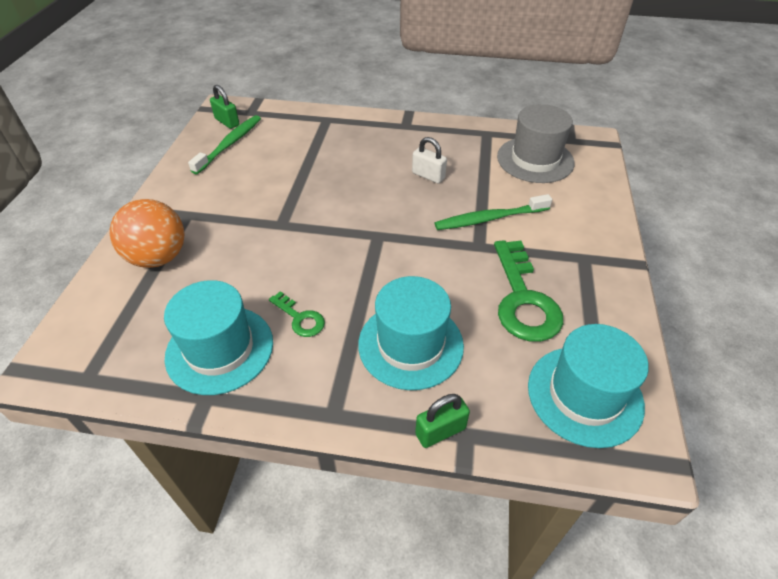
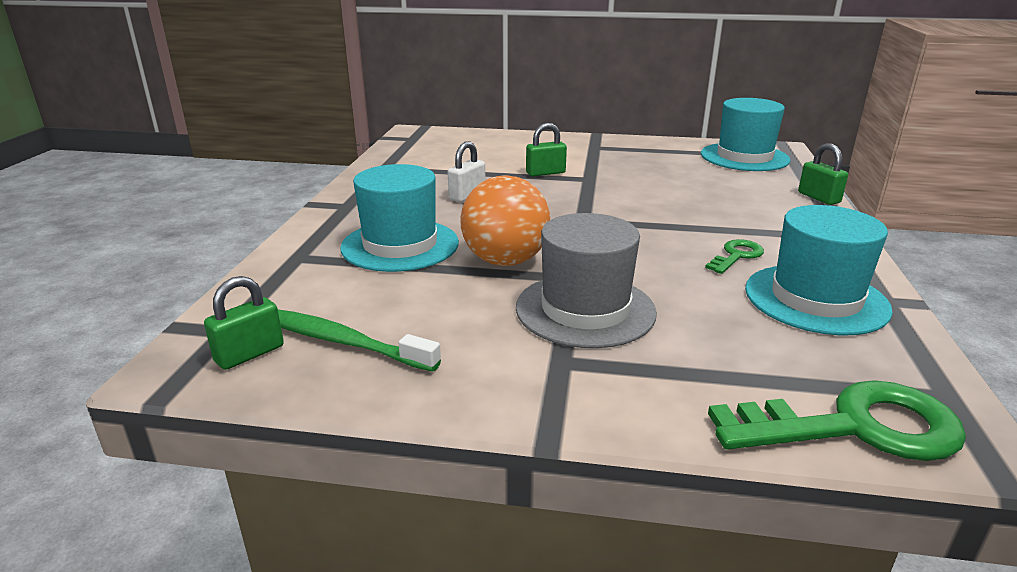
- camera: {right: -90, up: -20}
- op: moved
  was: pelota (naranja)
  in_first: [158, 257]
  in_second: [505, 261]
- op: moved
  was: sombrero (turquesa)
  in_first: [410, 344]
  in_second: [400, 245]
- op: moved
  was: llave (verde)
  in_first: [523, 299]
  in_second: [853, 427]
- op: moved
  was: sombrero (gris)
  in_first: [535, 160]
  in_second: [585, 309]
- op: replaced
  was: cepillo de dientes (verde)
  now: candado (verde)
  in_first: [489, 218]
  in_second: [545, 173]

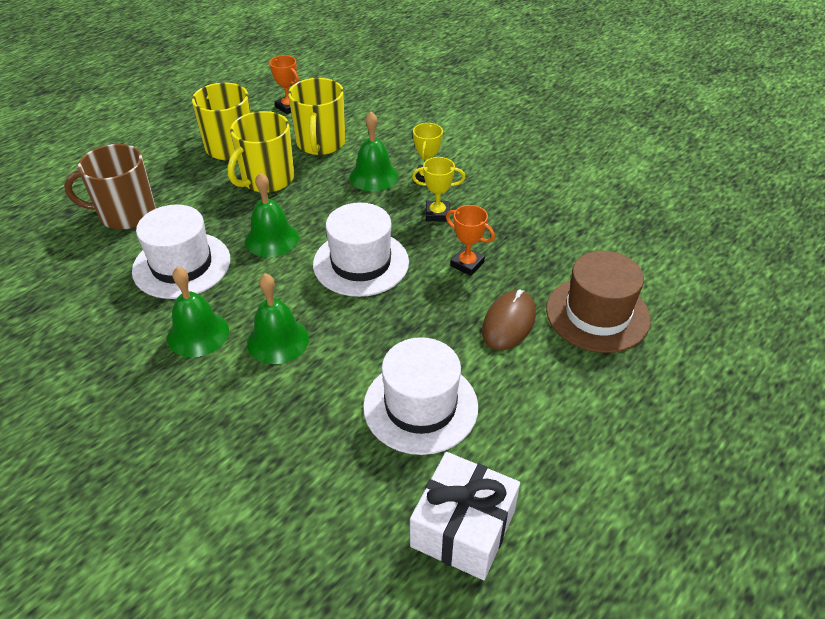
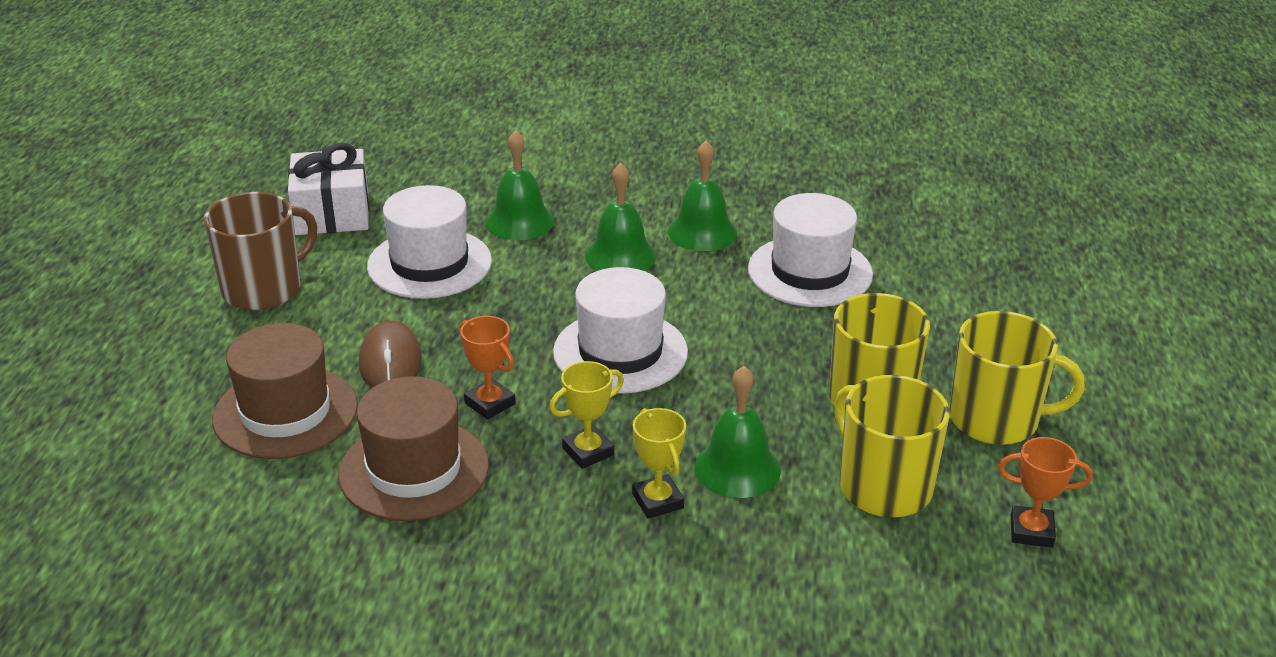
- camera: {right: 145, up: -10}
- op: added
  now: sombrero (marrón)
  in_second: [414, 470]
- op: moved
  was: taza (marrón)
  in_first: [126, 214]
  in_second: [264, 289]
- op: moved
  was: campana (verde)
  in_first: [272, 239]
  in_second: [520, 221]
- op: turned
  was: trofeo (naranja)
  in_first: [467, 264]
  in_second: [490, 403]
  clockwise: 45

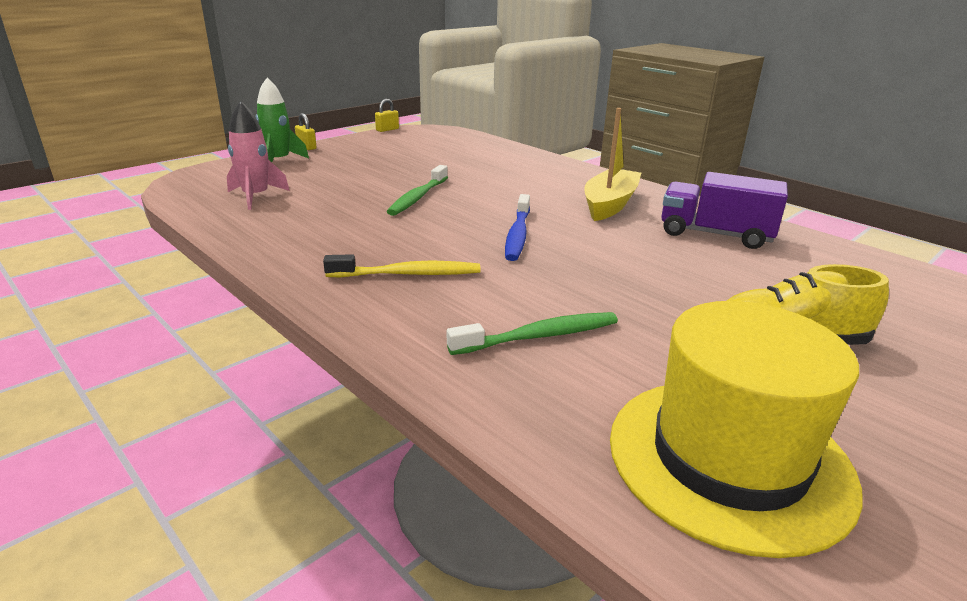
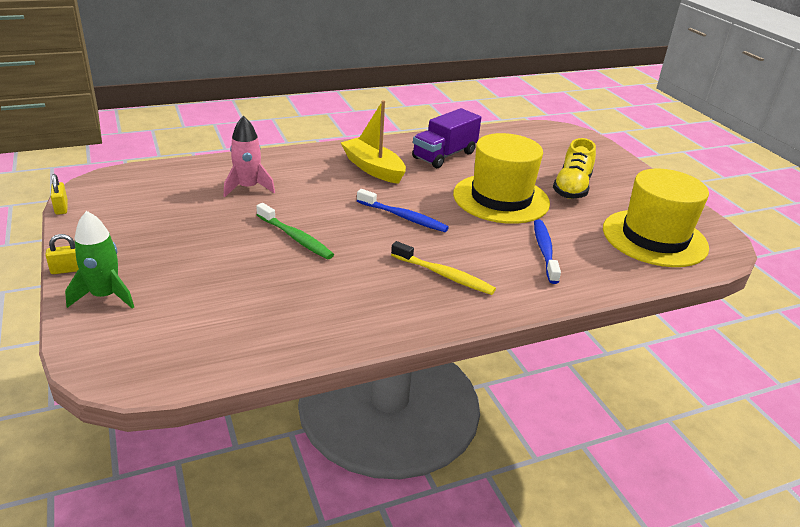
- camera: {right: -70, up: 5}
- op: added
  now: sombrero (amarillo)
  in_second: [501, 198]
- op: moved
  was: cohete (rosa)
  in_first: [256, 197]
  in_second: [248, 188]
- op: recoloured
  was: cepillo de dientes (verde)
  now: cepillo de dientes (azul)
  in_first: [539, 336]
  in_second: [544, 251]
- op: turned
  was: cepillo de dientes (amarillo)
  in_first: [408, 274]
  in_second: [444, 275]
  clockwise: 105

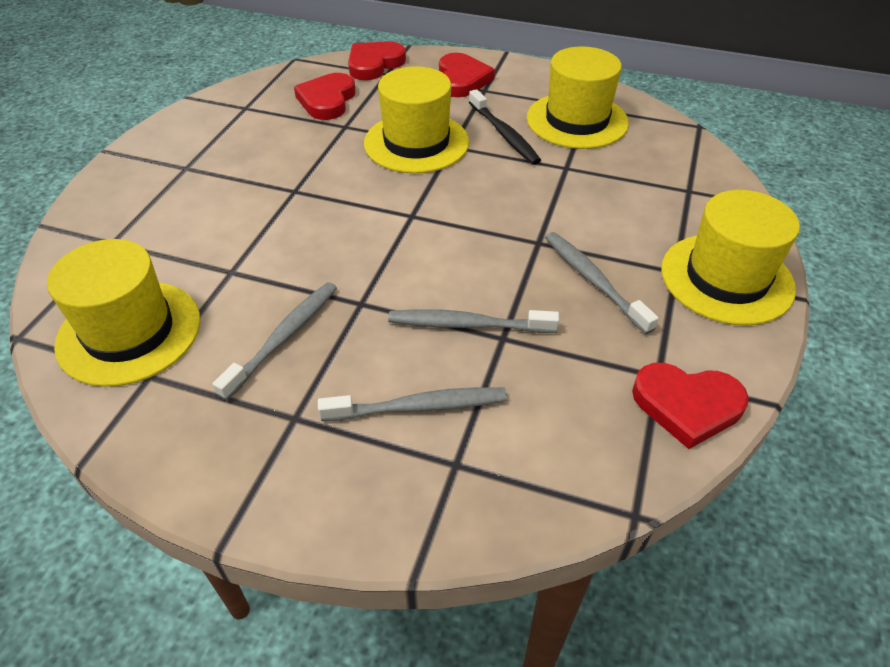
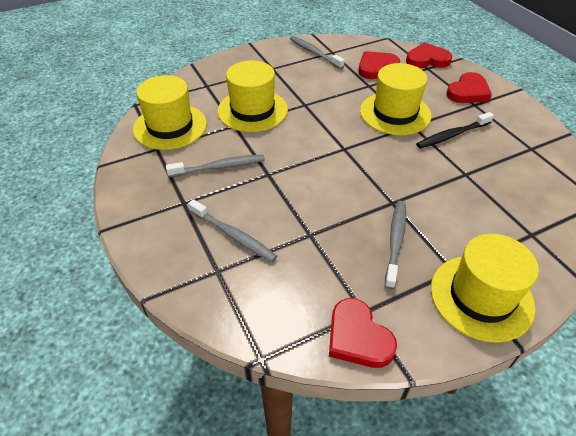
- camera: {right: 45, up: 0}
- op: moved
  was: cepillo de dientes (gris)
  in_first: [468, 324]
  in_second: [314, 53]
- op: moved
  was: sombrero (amarillo)
  in_first: [577, 120]
  in_second: [252, 110]
- op: turned
  was: cepillo de dientes (negro)
  in_first: [504, 134]
  in_second: [452, 135]
  clockwise: 45

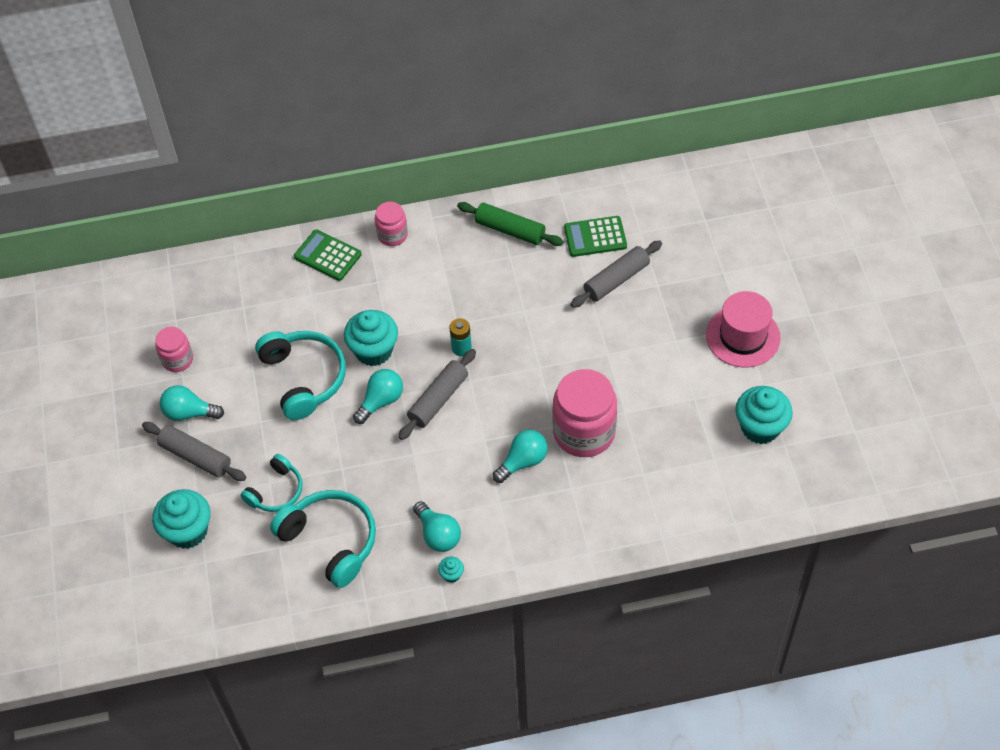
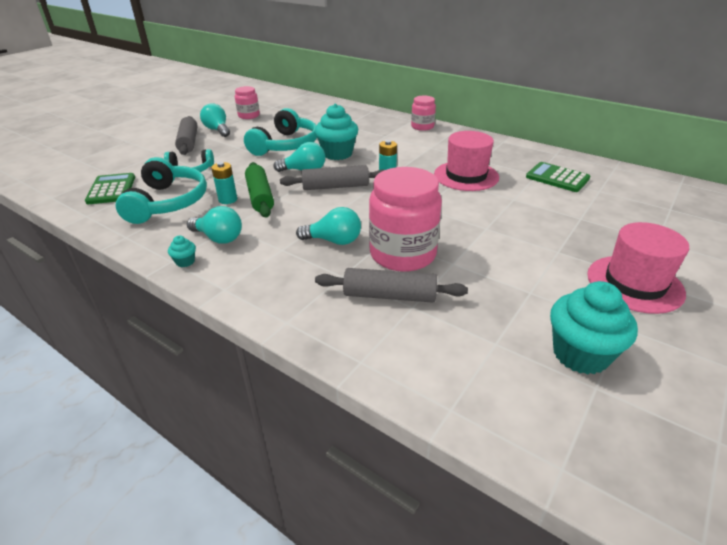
- camera: {right: 45, up: -20}
- op: removed
  was: magdalena (turquesa)
  in_first: [188, 531]
- op: added
  now: pila (turquesa)
  in_second: [228, 199]
- op: added
  now: sombrero (rosa)
  in_second: [466, 176]
- op: moved
  was: calculadora (verde)
  in_first: [327, 256]
  in_second: [111, 189]
- op: moved
  was: rodillo (verde)
  in_first: [510, 230]
  in_second: [260, 197]
- op: moved
  was: rodillo (gris)
  in_first: [616, 280]
  in_second: [389, 295]
- op: turned
  was: bombilla (turquesa)
  in_first: [438, 534]
  in_second: [219, 238]
  clockwise: -75

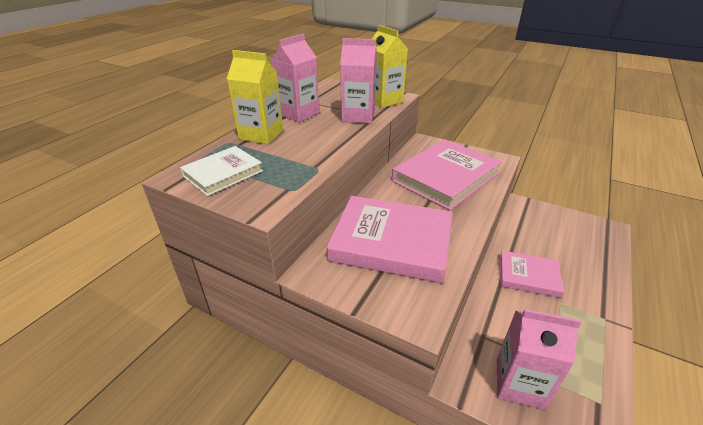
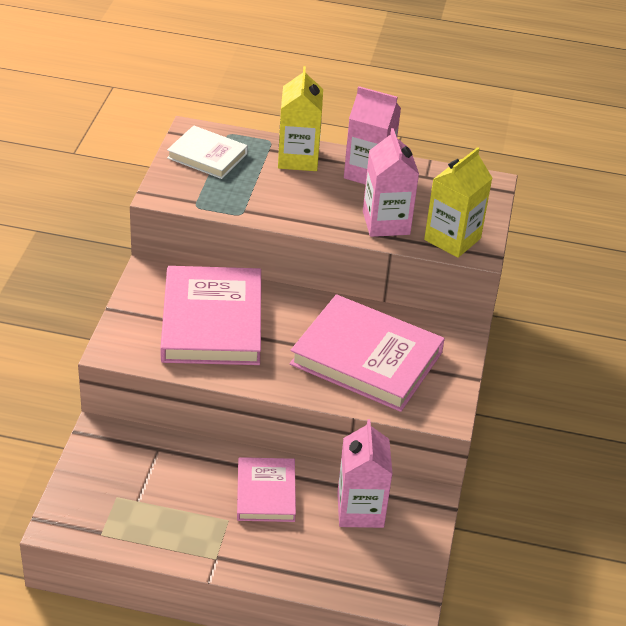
- camera: {right: 70, up: 5}
- op: moved
  was: cartón de leche (rosa)
  in_first: [519, 383]
  in_second: [360, 510]

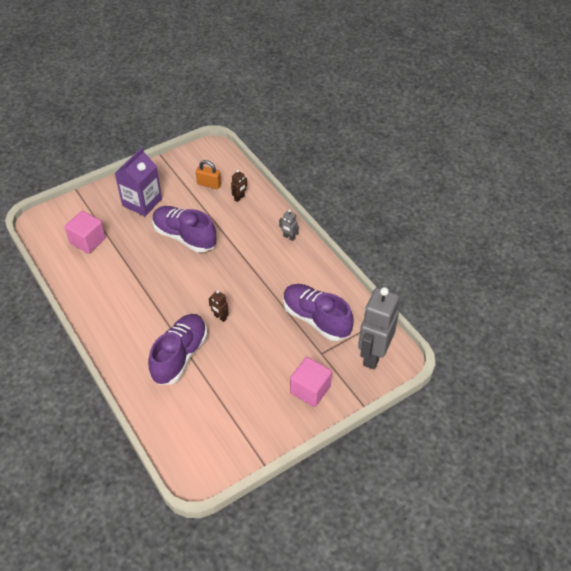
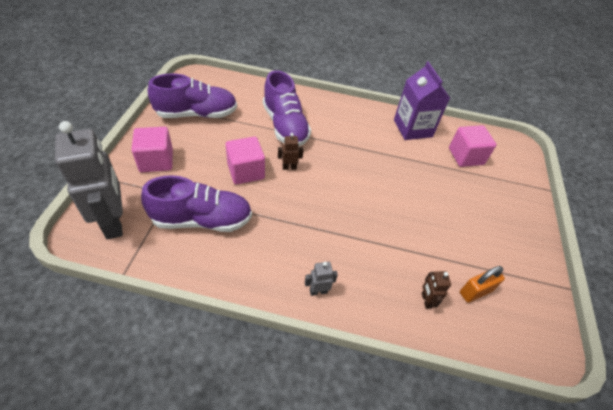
- camera: {right: 130, up: 0}
- op: added
  now: cubo (rosa)
  in_second: [246, 171]
- op: moved
  was: cartón de leche (morado)
  in_first: [142, 202]
  in_second: [412, 128]
- op: moved
  was: zapato (morado)
  in_first: [184, 237]
  in_second: [197, 114]

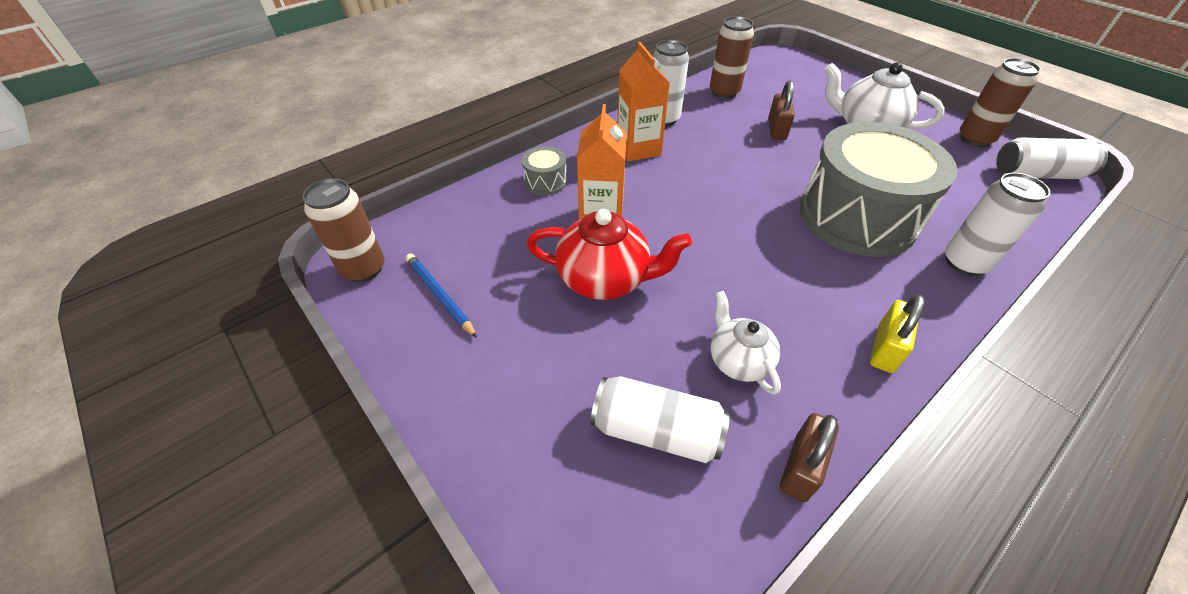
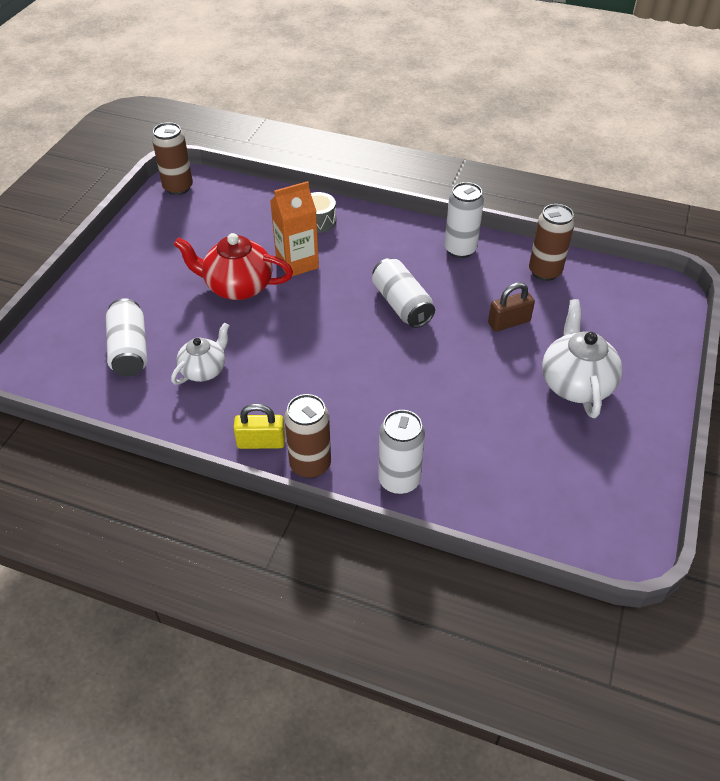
- camera: {right: 60, up: 0}
- op: removed
  was: lápiz (azul)
  in_first: [440, 295]
- op: removed
  was: cartón de leche (naranja)
  in_first: [638, 149]
- op: removed
  was: candado (marrón)
  in_first: [800, 467]
- op: removed
  was: tambor (gris)
  in_first: [857, 217]
- op: moved
  was: lata (marrón)
  in_first: [975, 139]
  in_second: [310, 464]
- op: moved
  was: lata (blanco)
  in_first: [1037, 174]
  in_second: [401, 304]
- op: turned
  was: tetera (rojo)
  in_first: [605, 279]
  in_second: [237, 287]
  clockwise: 120

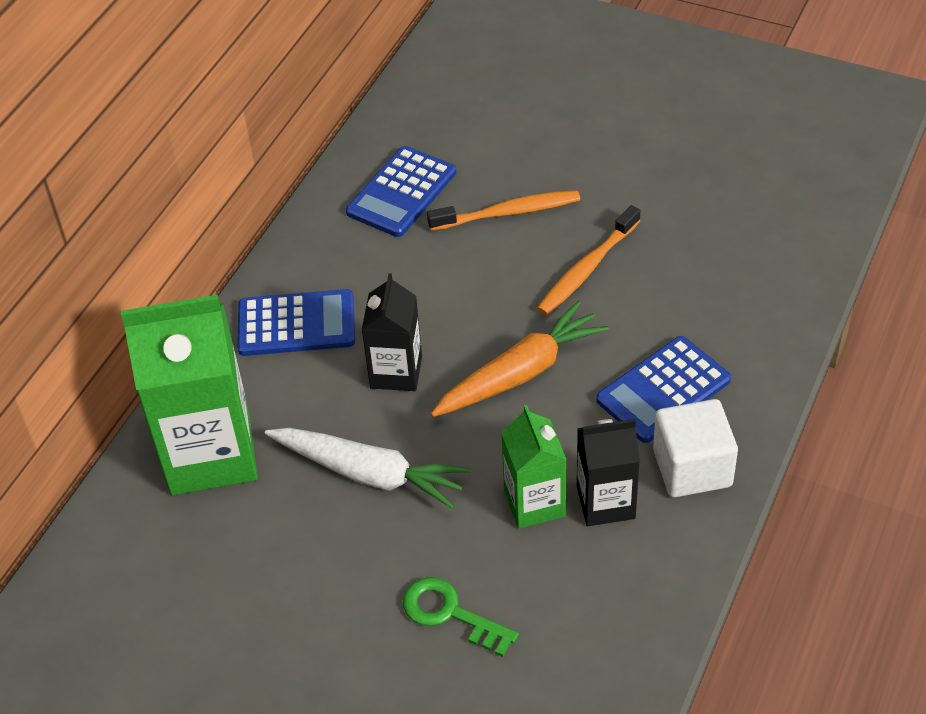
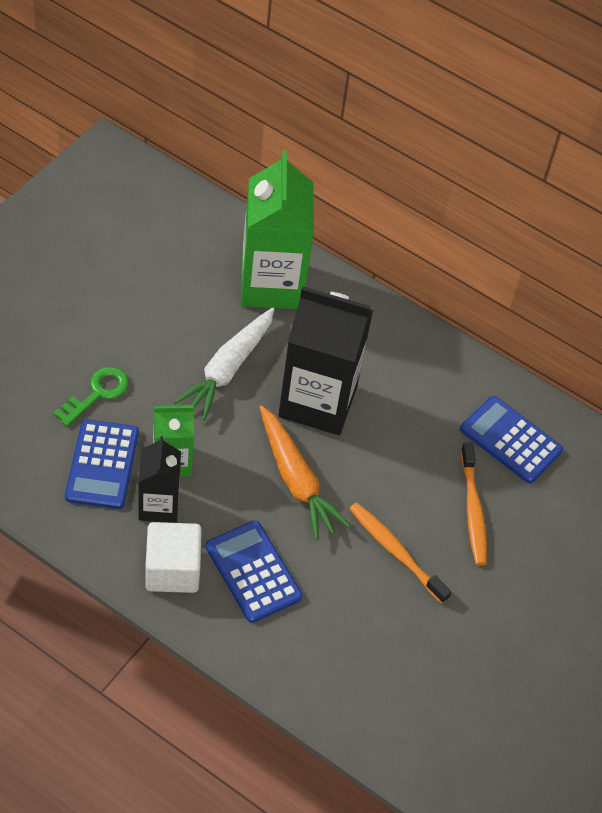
- camera: {right: 90, up: 5}
- op: moved
  was: calculadora (azul)
  in_first: [296, 324]
  in_second: [102, 465]
- op: resized
  was: cartón de leche (negro)
  in_first: [396, 372]
  in_second: [317, 401]
  ratio: 1.8

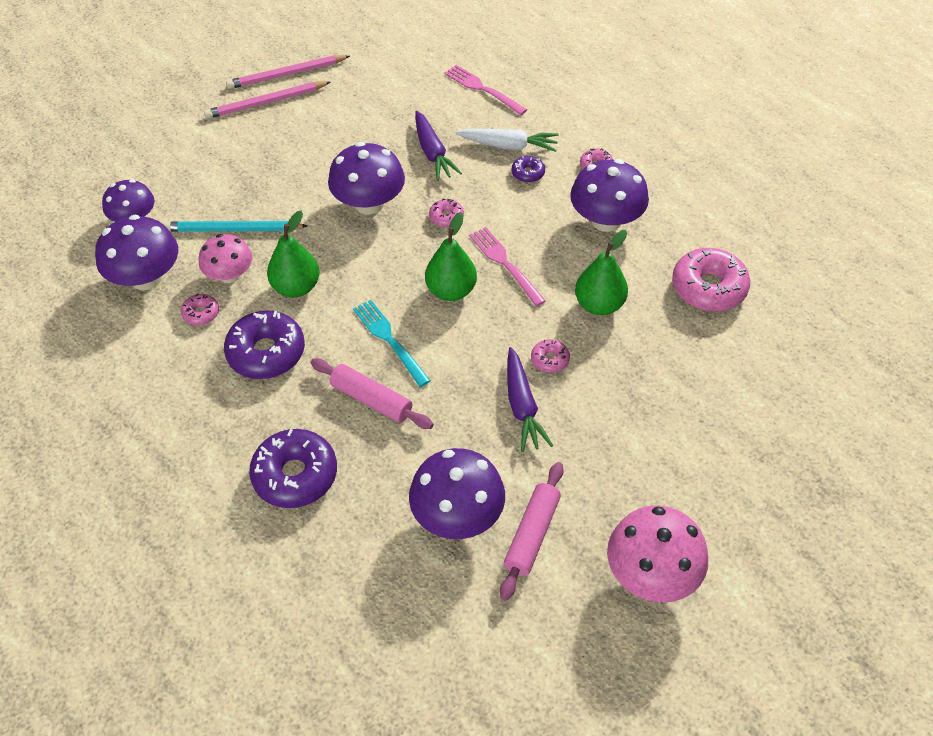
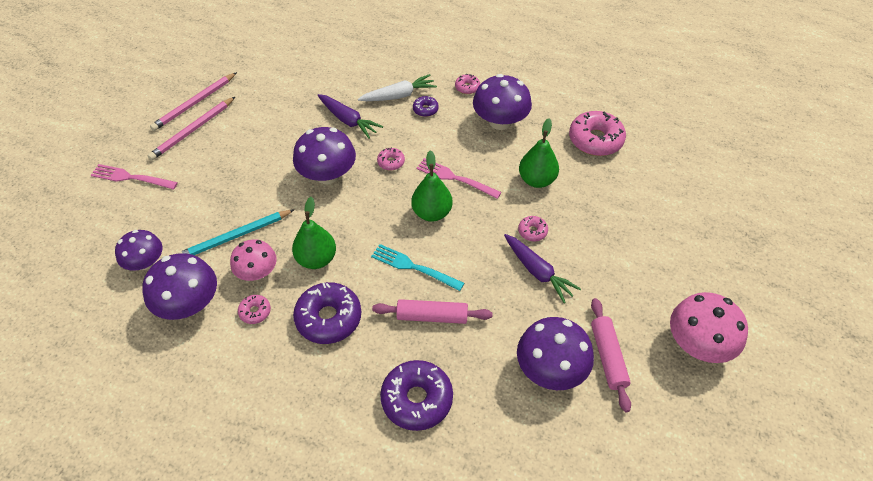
- camera: {right: -30, up: 0}
- op: moved
  was: tenedor (rosa)
  in_first: [482, 89]
  in_second: [131, 177]

